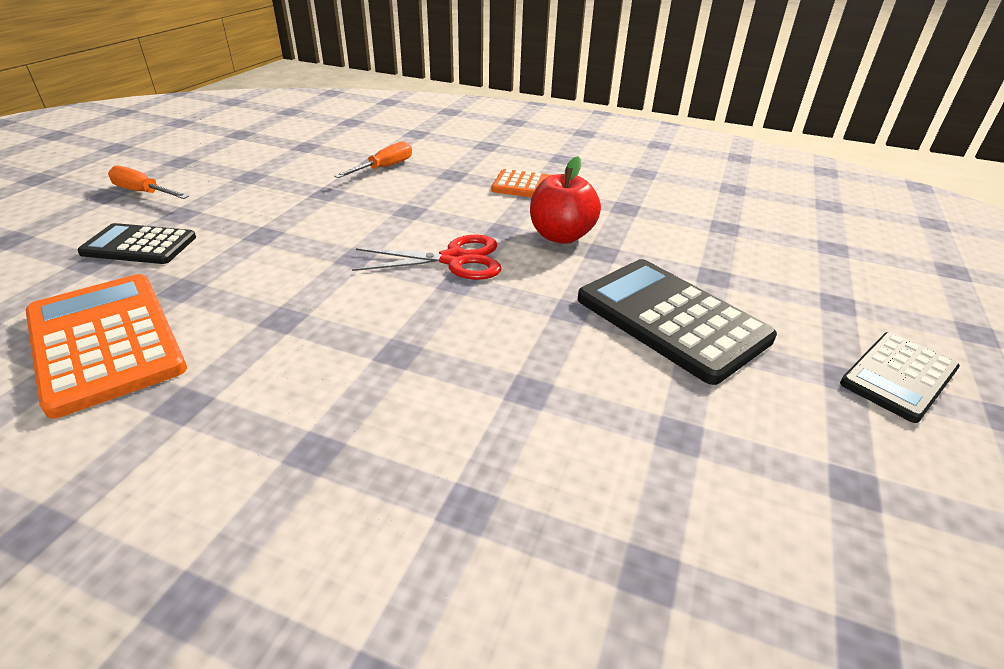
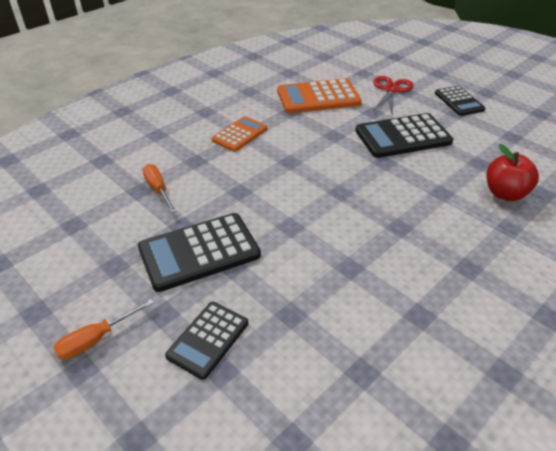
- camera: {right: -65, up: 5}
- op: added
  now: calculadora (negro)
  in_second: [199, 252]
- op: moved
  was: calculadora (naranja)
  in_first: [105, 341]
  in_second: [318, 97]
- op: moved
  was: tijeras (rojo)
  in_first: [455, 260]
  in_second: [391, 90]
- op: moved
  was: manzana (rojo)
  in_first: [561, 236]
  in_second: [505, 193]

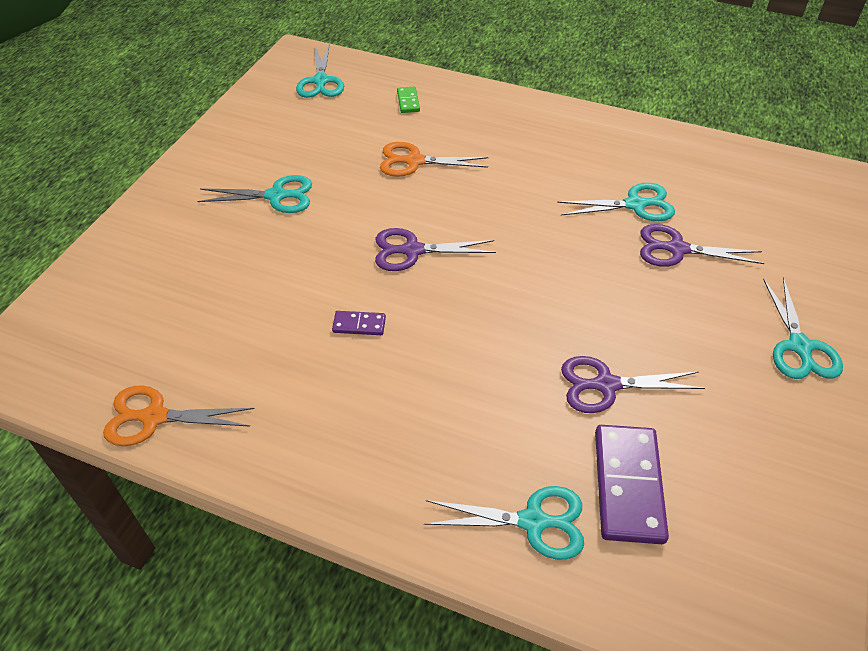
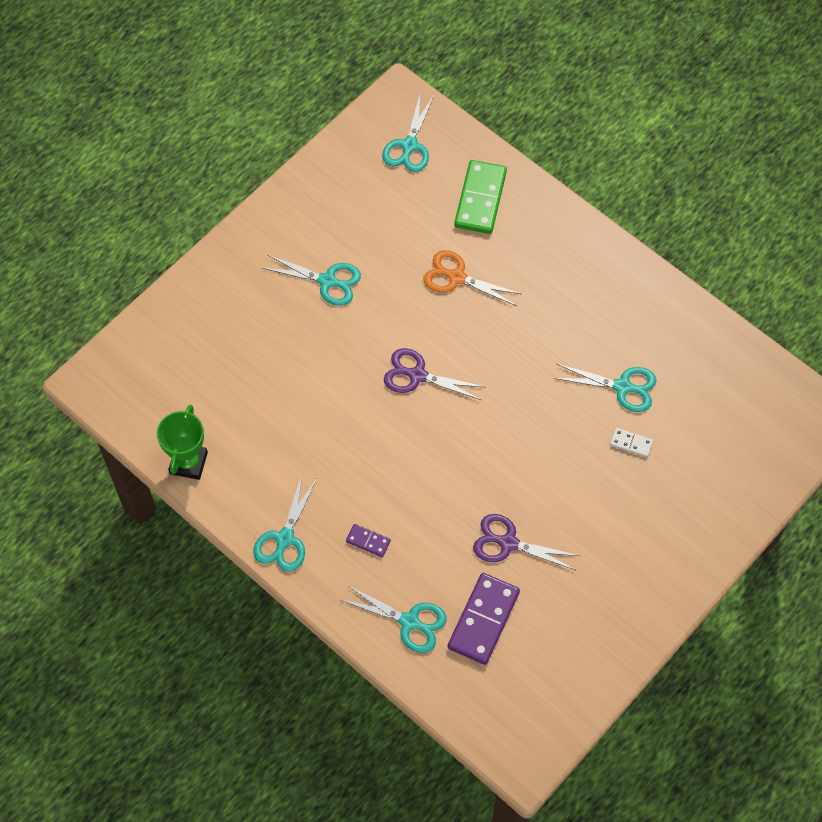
- camera: {right: 20, up: 15}
- op: moved
  was: ficha de dominó (morado)
  in_first: [359, 325]
  in_second: [368, 541]
- op: moved
  was: tijeras (turquesa)
  in_first: [799, 346]
  in_second: [284, 538]
- op: replaced
  was: tijeras (naranja)
  now: trofeo (verde)
  in_first: [154, 417]
  in_second: [188, 463]
- op: replaced
  was: tijeras (morado)
  now: ficha de dominó (blanco)
  in_first: [677, 249]
  in_second: [631, 443]
- op: resized
  was: ficha de dominó (verde)
  in_first: [408, 101]
  in_second: [480, 199]
  ratio: 2.07

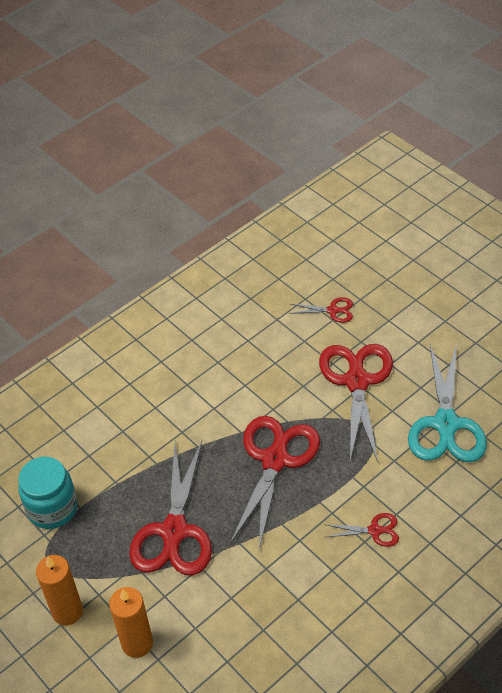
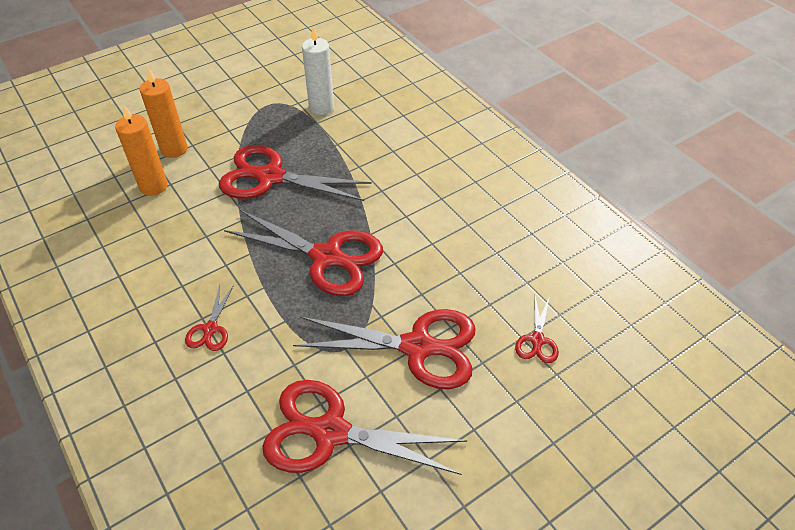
- camera: {right: 95, up: 0}
- op: moved
  was: vela (naranja)
  in_first: [67, 611]
  in_second: [153, 186]
- op: replaced
  was: tarro (turquesa)
  now: vela (blanco)
  in_first: [52, 508]
  in_second: [321, 107]
- op: recoloured
  was: tijeras (turquesa)
  now: tijeras (rojo)
  in_first: [446, 424]
  in_second: [330, 432]

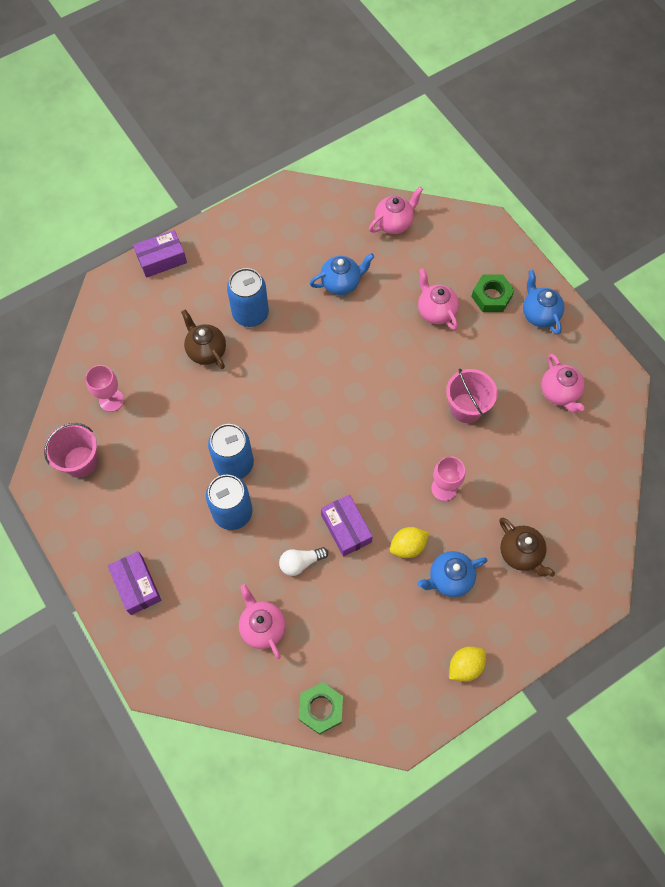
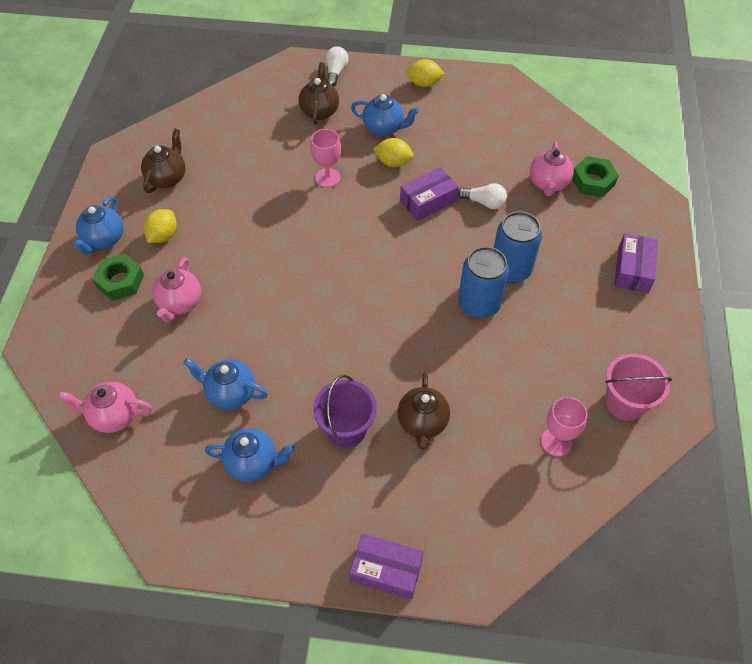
- camera: {right: -140, up: -10}
- op: removed
  was: balde (rosa)
  in_first: [466, 408]
- op: added
  now: limón (amarillo)
  in_second: [163, 235]
- op: added
  now: tetera (azul)
  in_second: [253, 463]
- op: added
  now: bombilla (blanco)
  in_second: [336, 72]
- op: moved
  was: tuerca (verde)
  in_first: [321, 709]
  in_second: [593, 181]
- op: replaced
  was: lata (azul)
  now: balde (morado)
  in_first: [250, 313]
  in_second: [346, 429]
- op: recoloured
  was: tetera (rosa)
  now: tetera (marrón)
  in_first: [559, 393]
  in_second: [167, 178]
- op: turned
  was: caja (morado)
  in_first: [346, 528]
  in_second: [428, 201]
  clockwise: 45

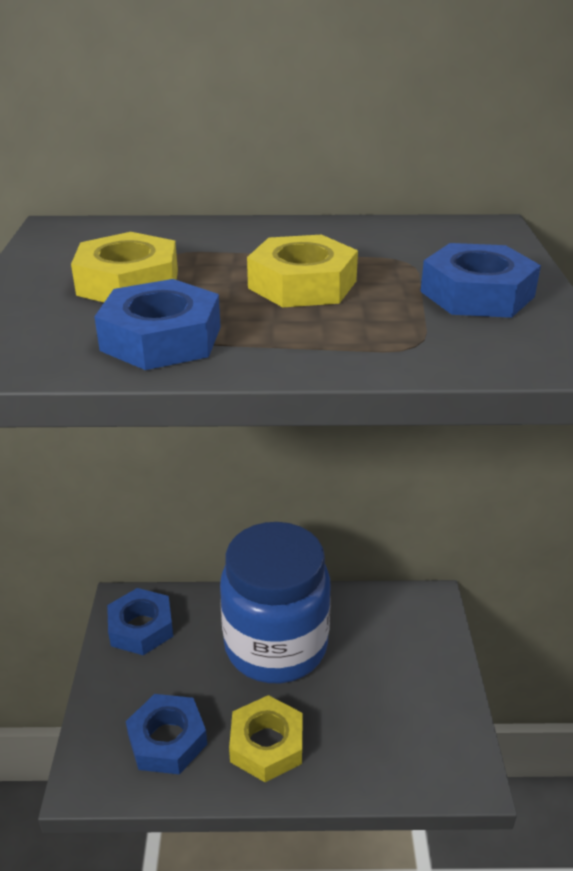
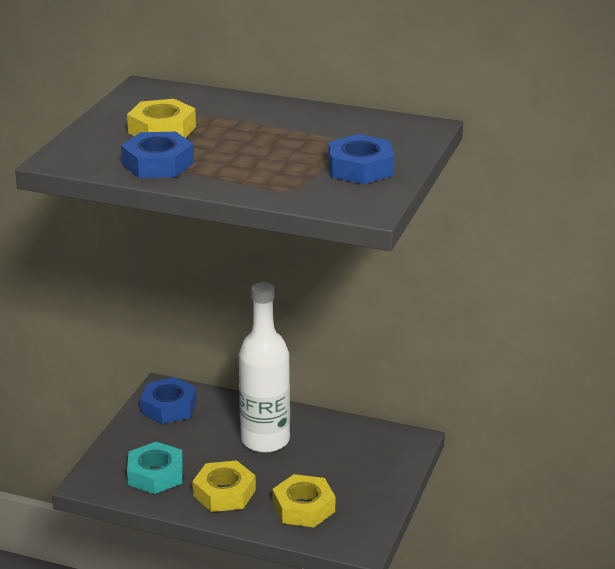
- camera: {right: 20, up: -5}
- op: moved
  was: tuerca (amarillo)
  in_first: [302, 284]
  in_second: [303, 507]
- op: replaced
  was: tarro (azul)
  now: botella (blanco)
  in_first: [276, 646]
  in_second: [265, 440]
- op: recoloured
  was: tuerca (azul)
  now: tuerca (turquesa)
  in_first: [167, 740]
  in_second: [155, 474]

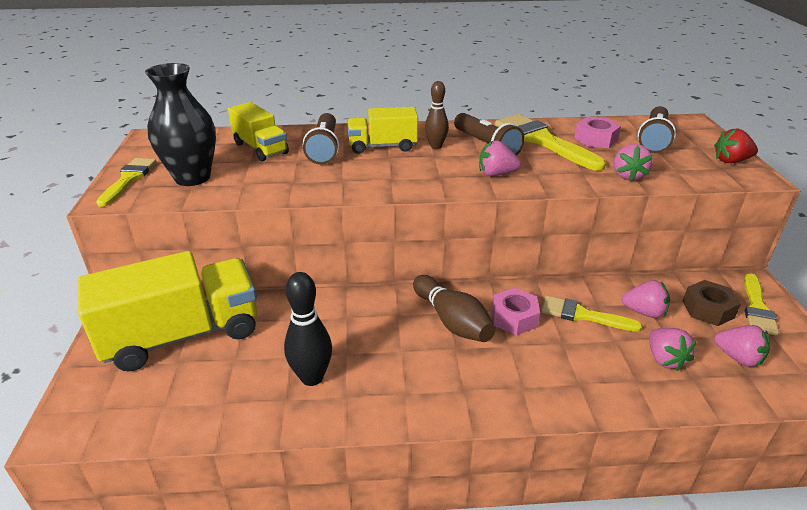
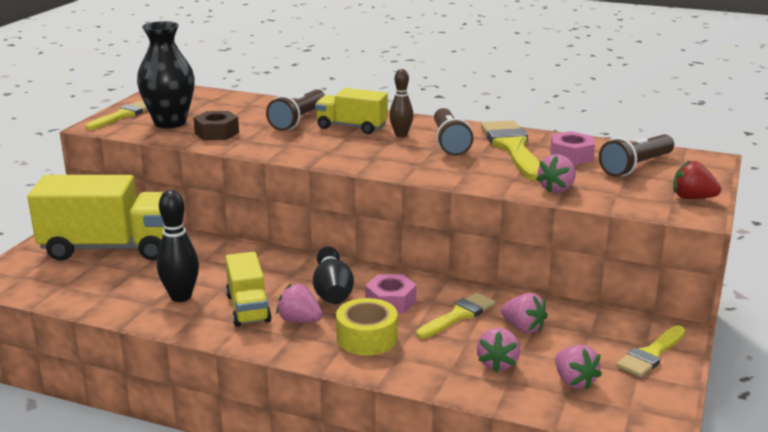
- camera: {right: 25, up: -10}
- op: added
  now: cinta adhesiva (amarillo)
  in_second: [367, 338]
- op: moved
  was: camión (amarillo)
  in_first: [260, 148]
  in_second: [248, 308]
- op: moved
  was: fresa (rosa)
  in_first: [496, 174]
  in_second: [299, 320]
- op: moved
  was: tuerca (marrón)
  in_first: [708, 309]
  in_second: [217, 133]
- op: recoloured
  was: bolo (marrón)
  now: bolo (negro)
  in_first: [452, 321]
  in_second: [332, 290]
- op: turned
  was: pincel (amarillo)
  in_first: [583, 315]
  in_second: [458, 315]
  clockwise: 90

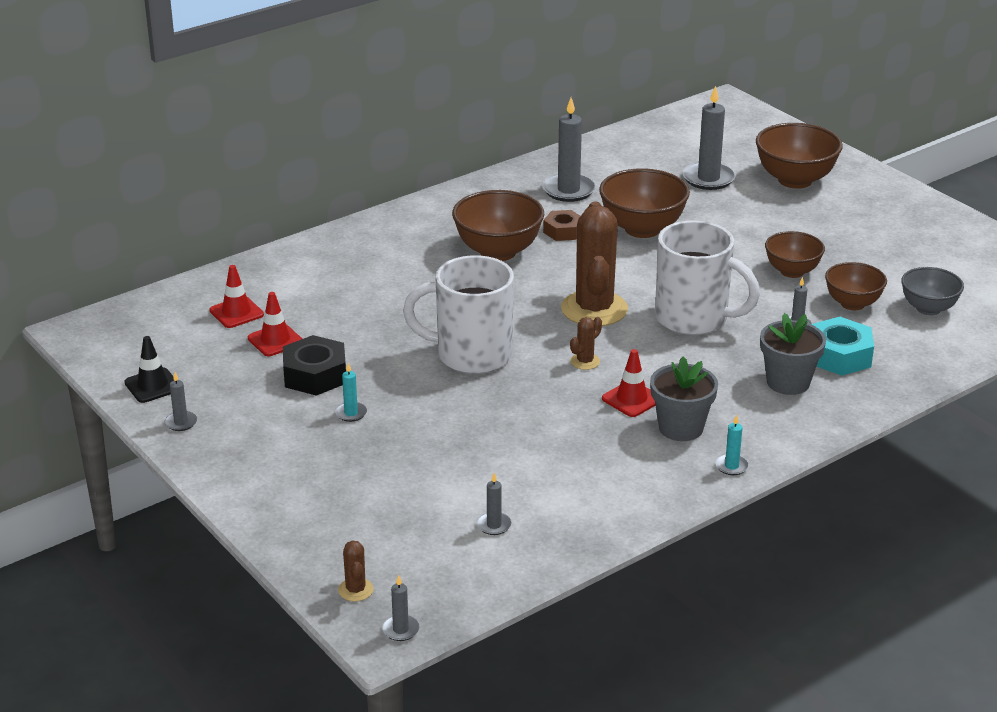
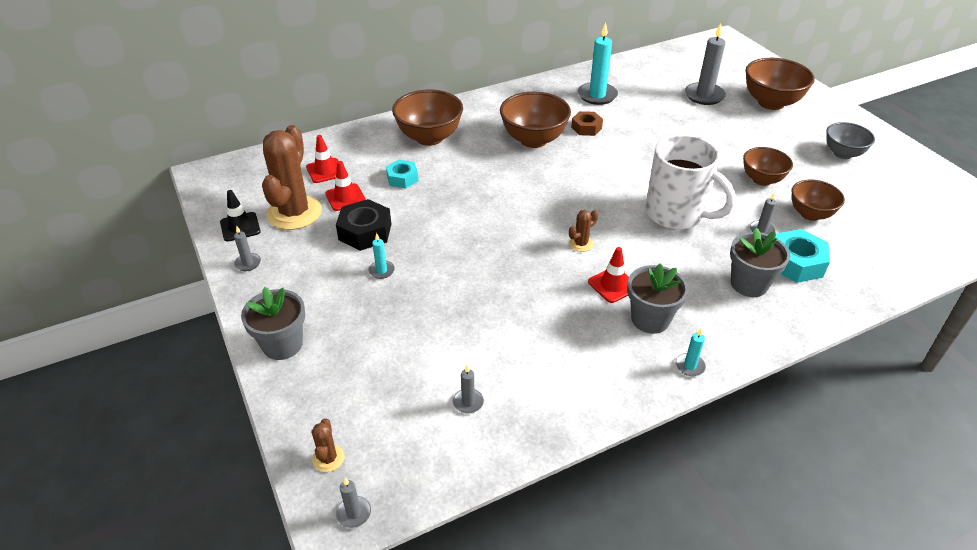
- camera: {right: 10, up: 10}
- op: removed
  was: taza (blanco)
  in_first: [471, 355]
- op: added
  now: maceta (gris)
  in_second: [282, 344]
- op: added
  now: tuerca (turquesa)
  in_second: [402, 178]
- op: moved
  was: cactus (marrón)
  in_first: [594, 309]
  in_second: [294, 213]
- op: moved
  was: cuenco (marrón)
  in_first: [642, 229]
  in_second: [429, 137]
- op: moved
  was: cuenco (gris)
  in_first: [928, 308]
  in_second: [843, 153]
- op: recoloured
  was: vela (gris)
  now: vela (turquesa)
  in_first: [568, 190]
  in_second: [597, 95]

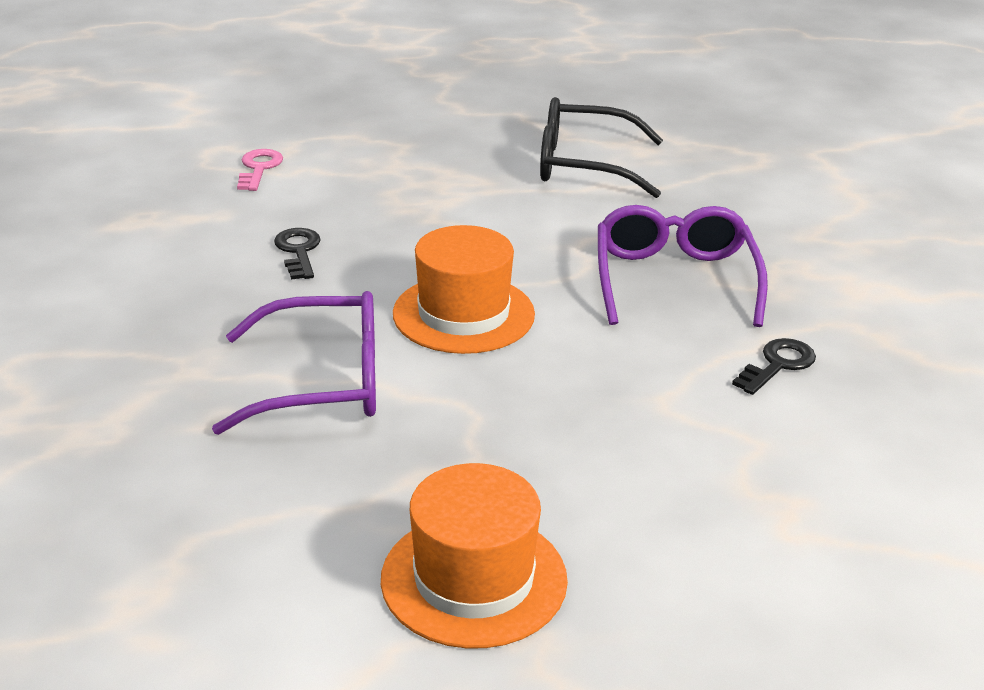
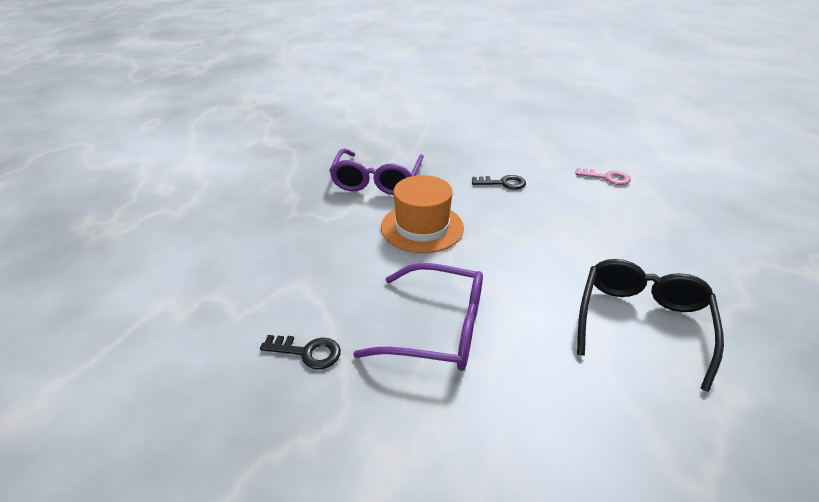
- camera: {right: 105, up: 5}
- op: removed
  was: sombrero (naranja)
  in_first: [474, 579]
- op: turned
  was: llave (negro)
  in_first: [778, 365]
  in_second: [308, 352]
  clockwise: -45

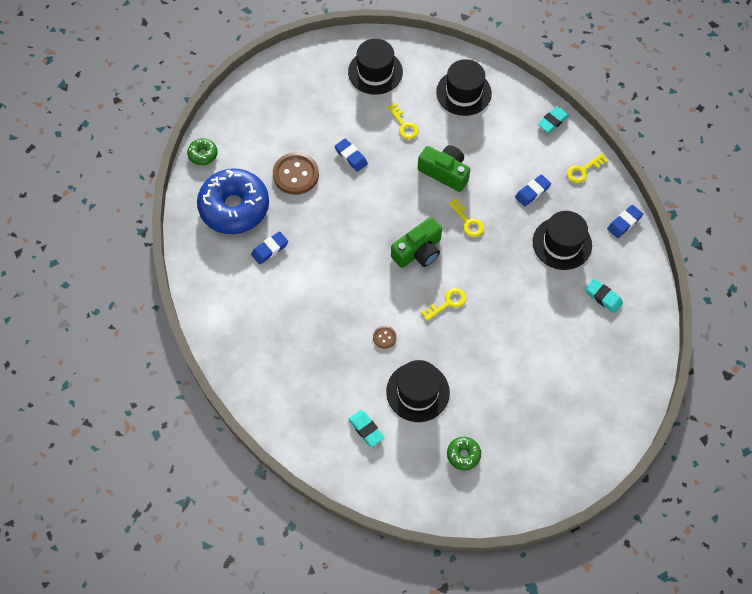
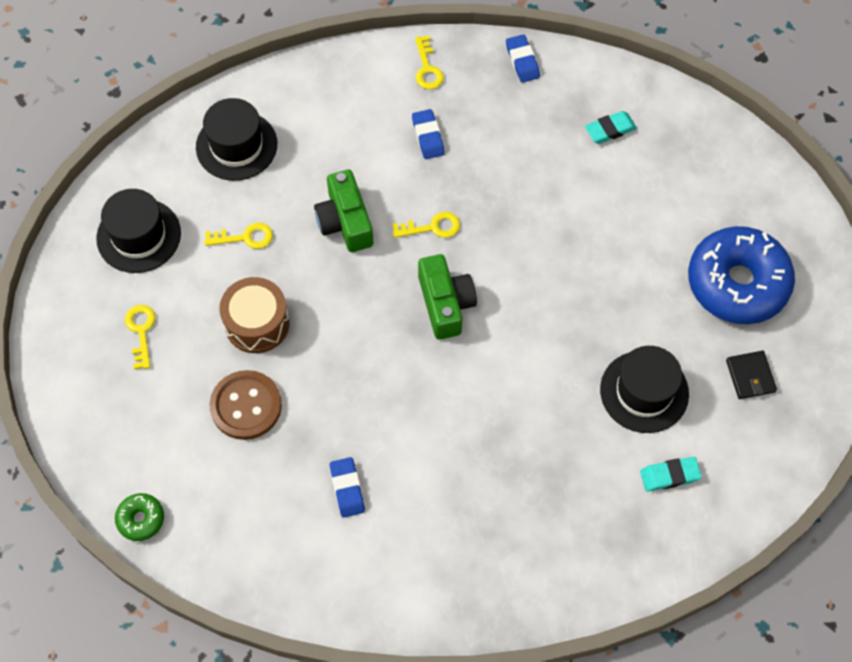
- camera: {right: -65, up: 0}
- op: removed
  was: botón (marrón)
  in_first: [384, 337]
- op: removed
  was: sombrero (negro)
  in_first: [562, 243]
- op: removed
  was: goma de borrar (turquesa)
  in_first: [552, 121]
- op: moved
  was: rosquilla (azul)
  in_first: [234, 207]
  in_second: [737, 283]
- op: moved
  was: llave (amarillo)
  in_first: [447, 303]
  in_second: [141, 331]
- op: replaced
  was: goma de borrar (azul)
  now: tambor (marrón)
  in_first: [351, 156]
  in_second: [257, 323]
- op: replaced
  was: rosquilla (verde)
  now: cartera (negro)
  in_first: [463, 455]
  in_second: [750, 376]
- op: turned
  was: cámara (verde)
  in_first: [444, 172]
  in_second: [345, 221]
  clockwise: -75

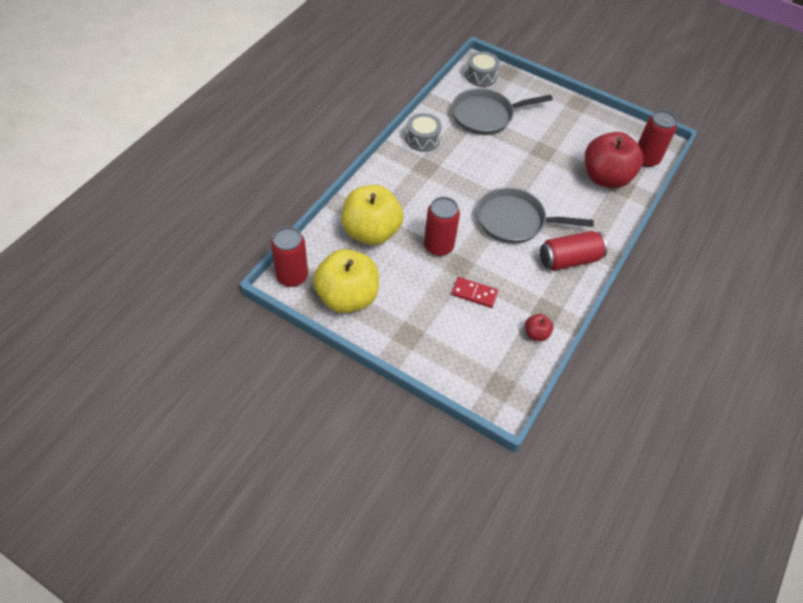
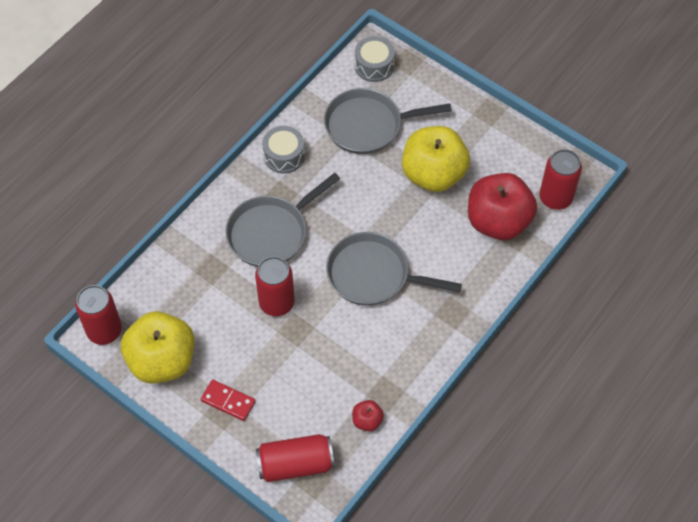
- camera: {right: 10, up: 5}
- op: added
  now: sartén (gris)
  in_second: [271, 232]
- op: moved
  was: manzana (amarillo)
  in_first: [371, 232]
  in_second: [433, 174]
- op: moved
  was: ficha de dominó (rojo)
  in_first: [474, 294]
  in_second: [228, 401]
- op: moved
  was: lata (rojo)
  in_first: [569, 259]
  in_second: [295, 464]

